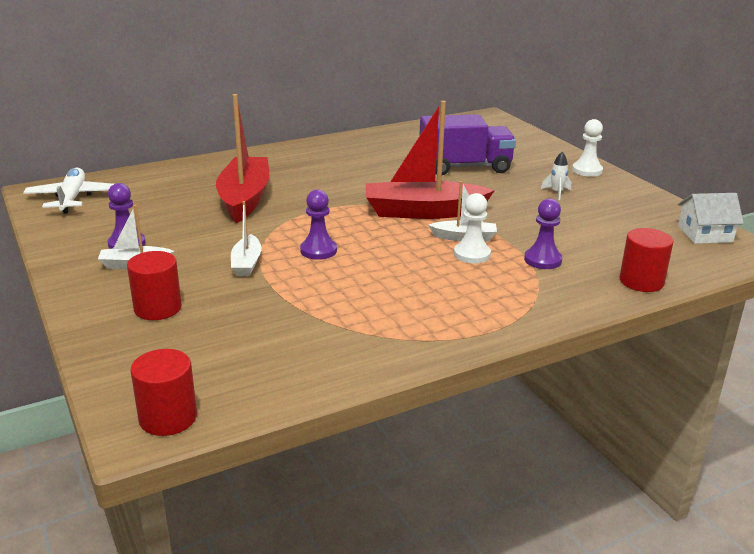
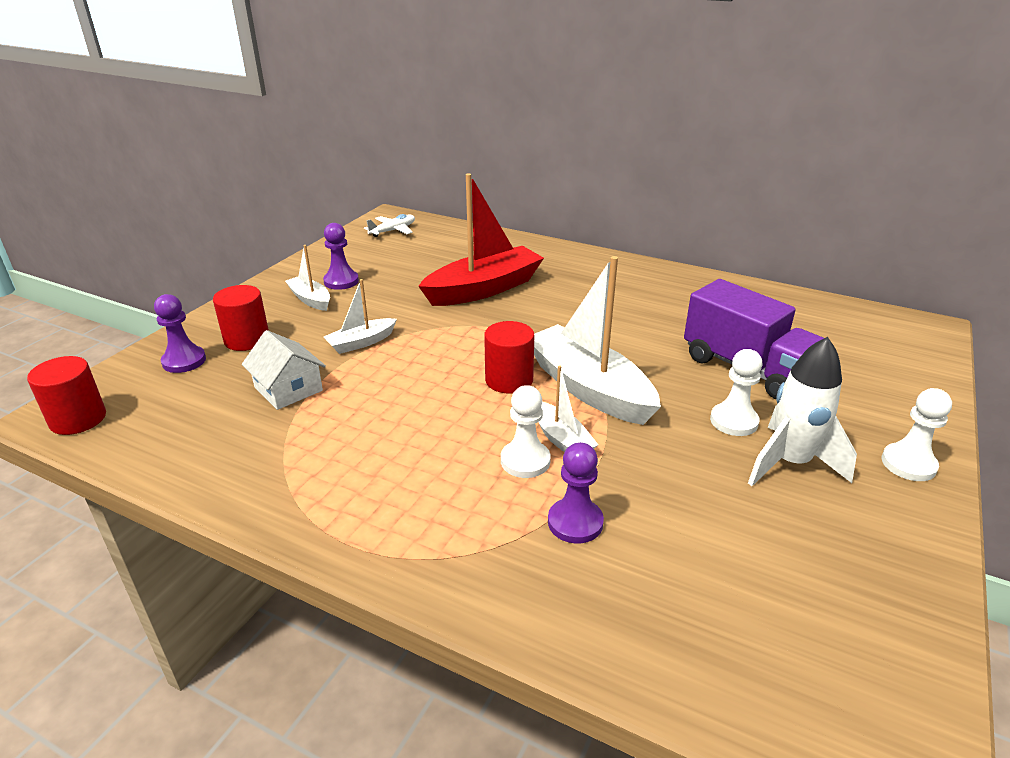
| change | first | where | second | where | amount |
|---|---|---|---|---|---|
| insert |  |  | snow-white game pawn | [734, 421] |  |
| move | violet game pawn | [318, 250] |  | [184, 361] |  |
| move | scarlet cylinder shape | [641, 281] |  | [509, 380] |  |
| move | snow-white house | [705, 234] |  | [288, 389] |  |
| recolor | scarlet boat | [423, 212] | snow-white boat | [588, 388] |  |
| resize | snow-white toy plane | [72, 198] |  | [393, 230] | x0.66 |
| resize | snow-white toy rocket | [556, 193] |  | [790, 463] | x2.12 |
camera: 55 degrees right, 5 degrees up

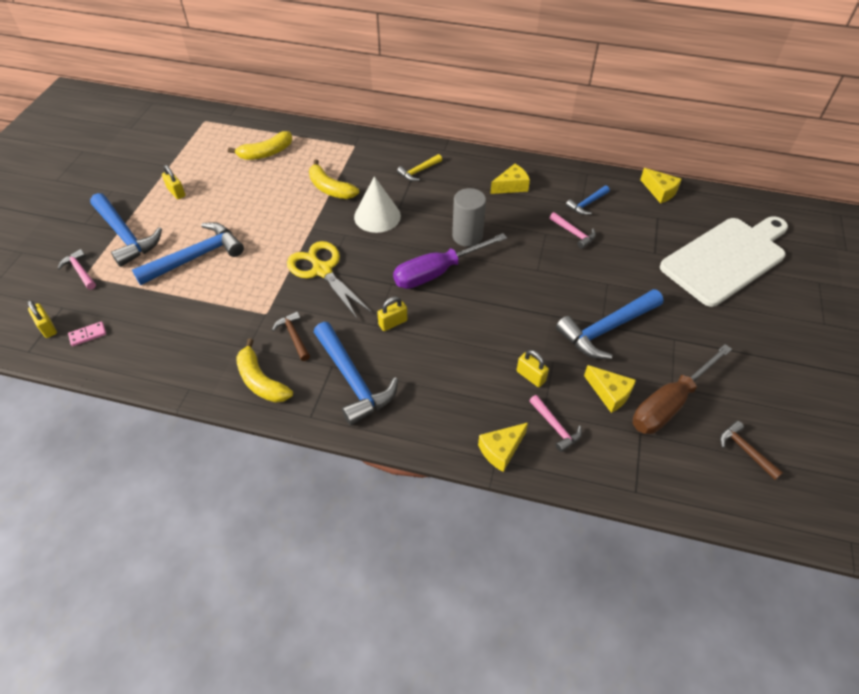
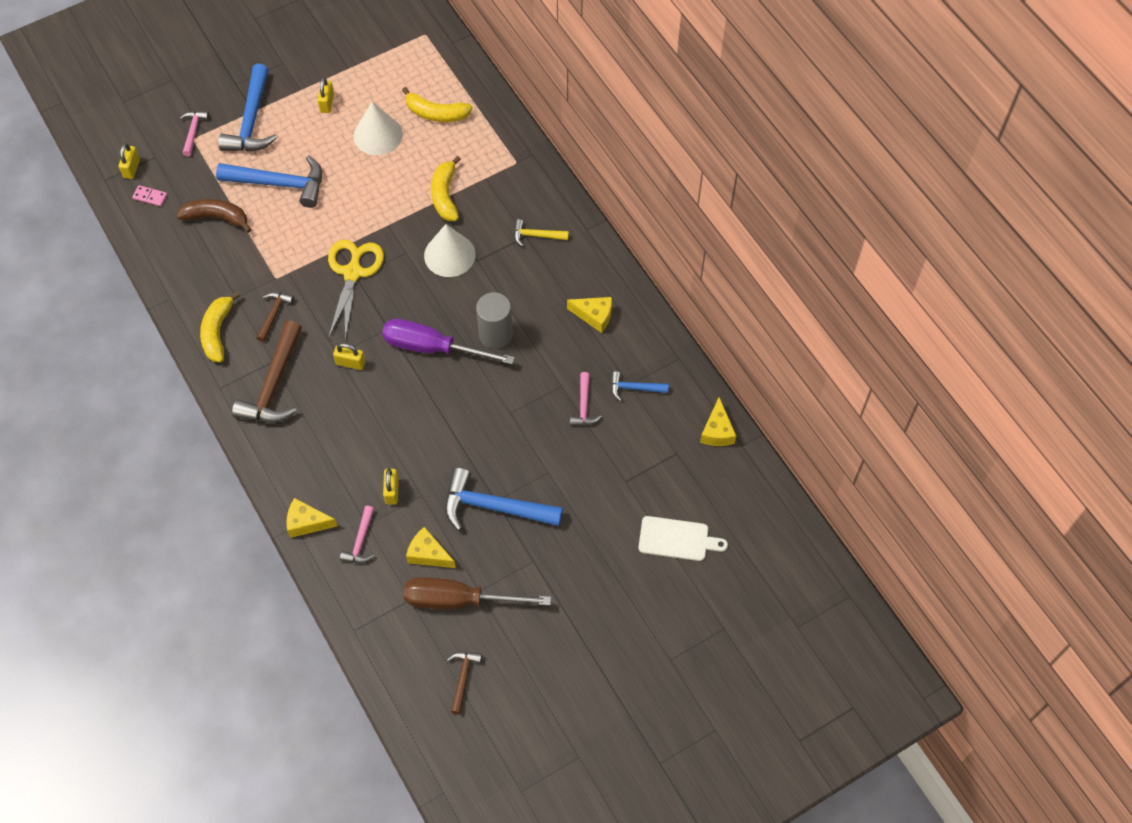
| change | first | where | second | where | amount |
|---|---|---|---|---|---|
| insert |  |  | brown banana | [217, 217] |  |
| insert |  |  | snow-white cone | [378, 135] |  |
| recolor | royal blue hammer | [352, 380] | brown hammer | [274, 385] |  |
| rotate | bright yellow cheese wedge | [609, 393] |  | [428, 554] | 120 degrees clockwise |
| resize | snow-white chopping board | [726, 258] |  | [677, 539] | x0.49 |
camera: 45 degrees right, 10 degrees up

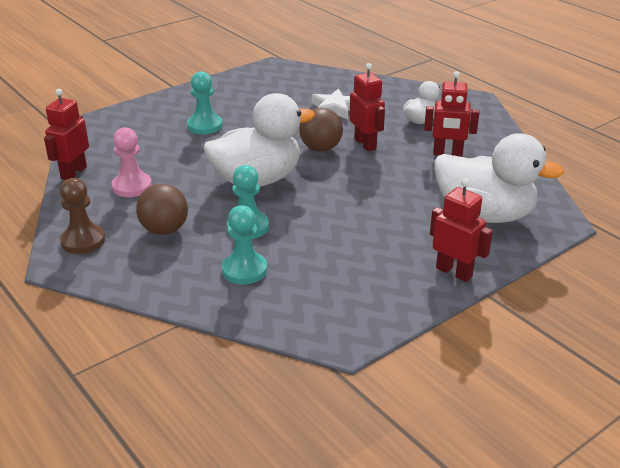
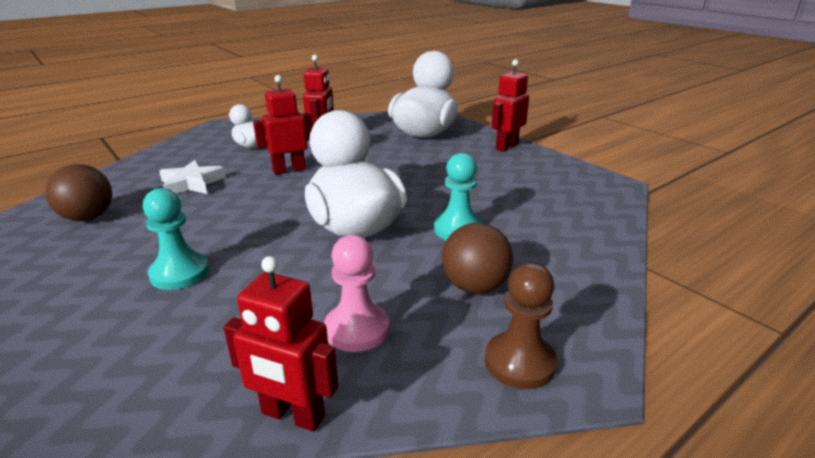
| change | first | where | second | where | amount |
|---|---|---|---|---|---|
| delete | aqua game pawn | [244, 270] |  |  |  |
| move | brown play ball | [320, 148] |  | [88, 217] |  |
camera: 90 degrees left, 5 degrees down

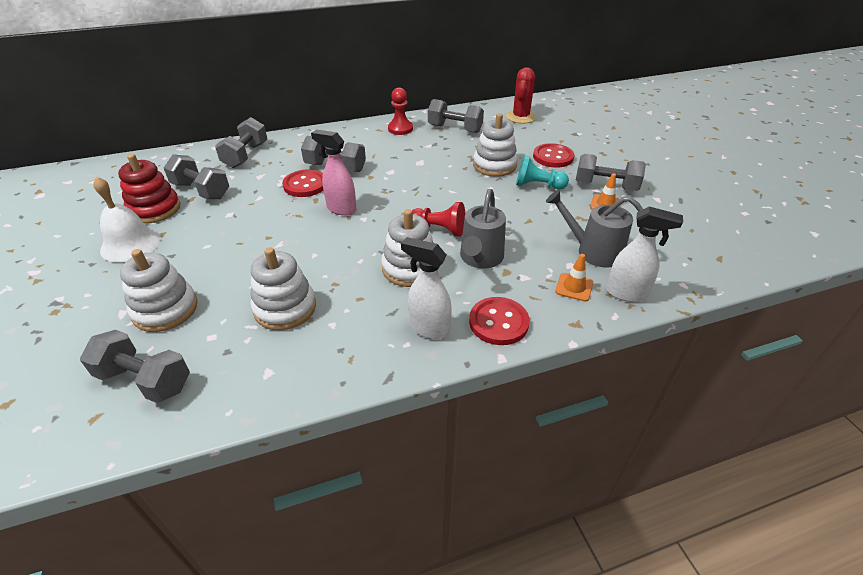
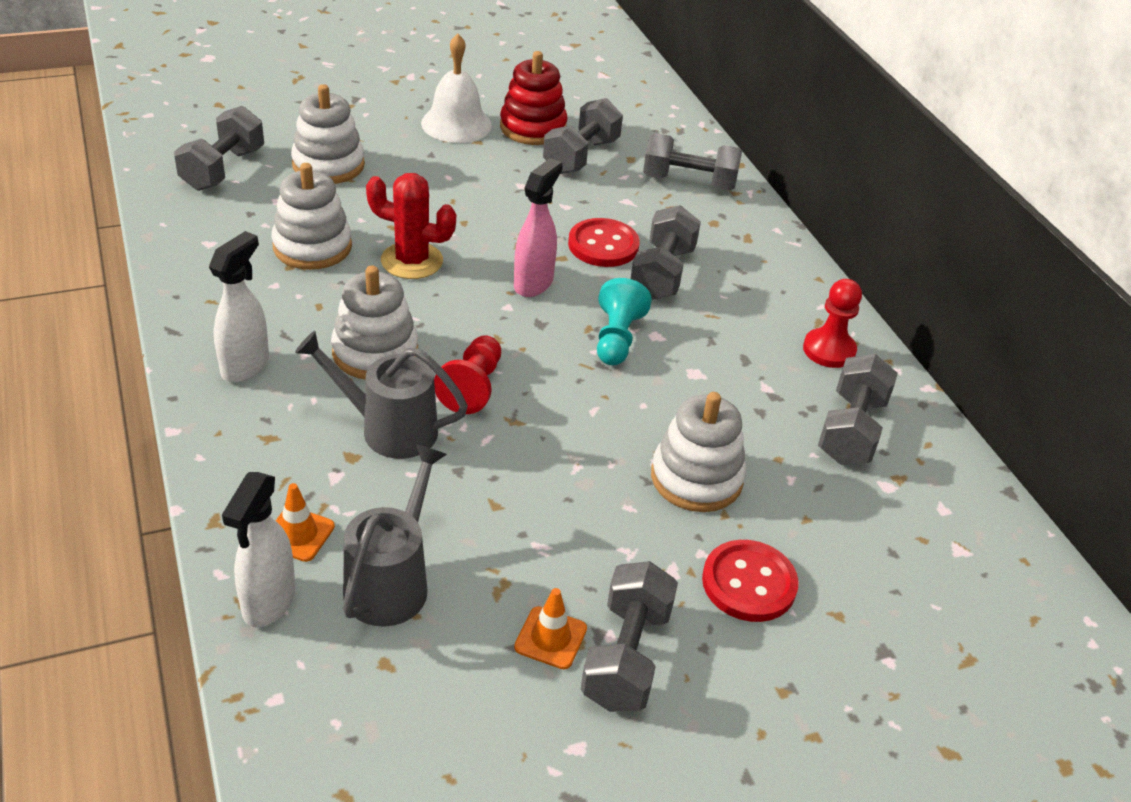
| change | first | where | second | where | amount |
|---|---|---|---|---|---|
| delete | scarlet shirt button | [498, 322] |  |  |  |
| move | scarlet cactus | [520, 117] |  | [412, 261] |  |
| move | aqua game pawn | [538, 185] |  | [617, 338] |  |
camera: 85 degrees right, 0 degrees up

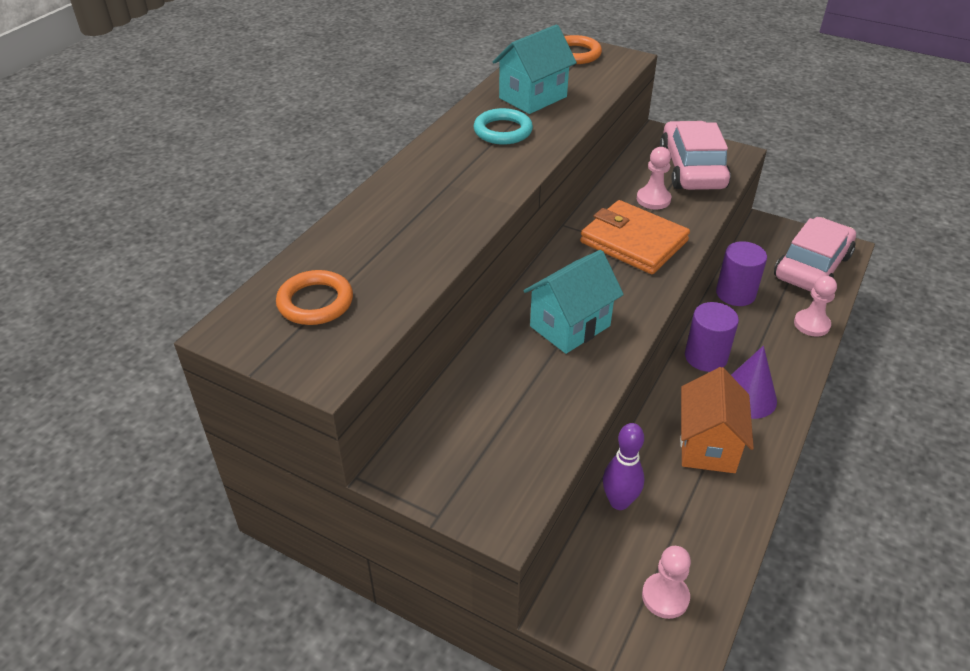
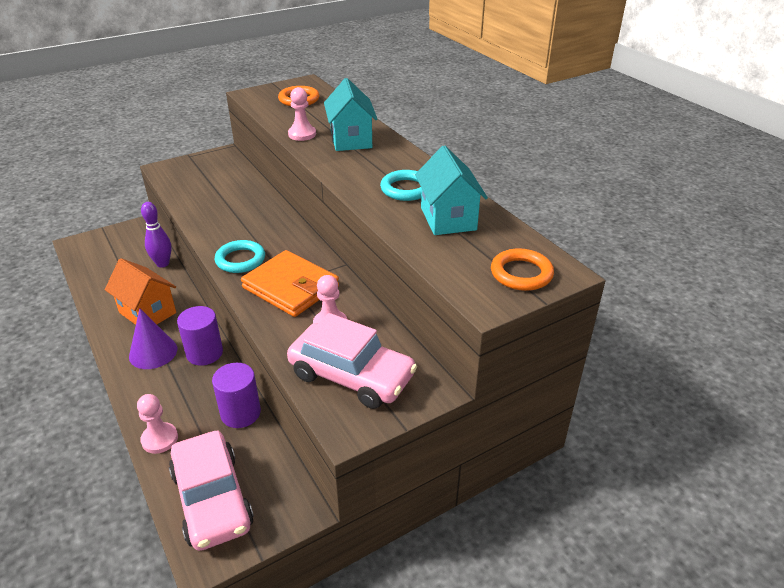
| change | first | where | second | where | amount |
|---|---|---|---|---|---|
| insert |  |  | aqua ring | [240, 260] |  |
| move | aqua house | [570, 326] |  | [351, 140] |  |
| move | rose-pink game pawn | [665, 597] |  | [302, 134] |  |
| rotate | orange-coloured billfold | [633, 242] |  | [291, 287] | 60 degrees clockwise |
camera: 120 degrees right, 5 degrees down

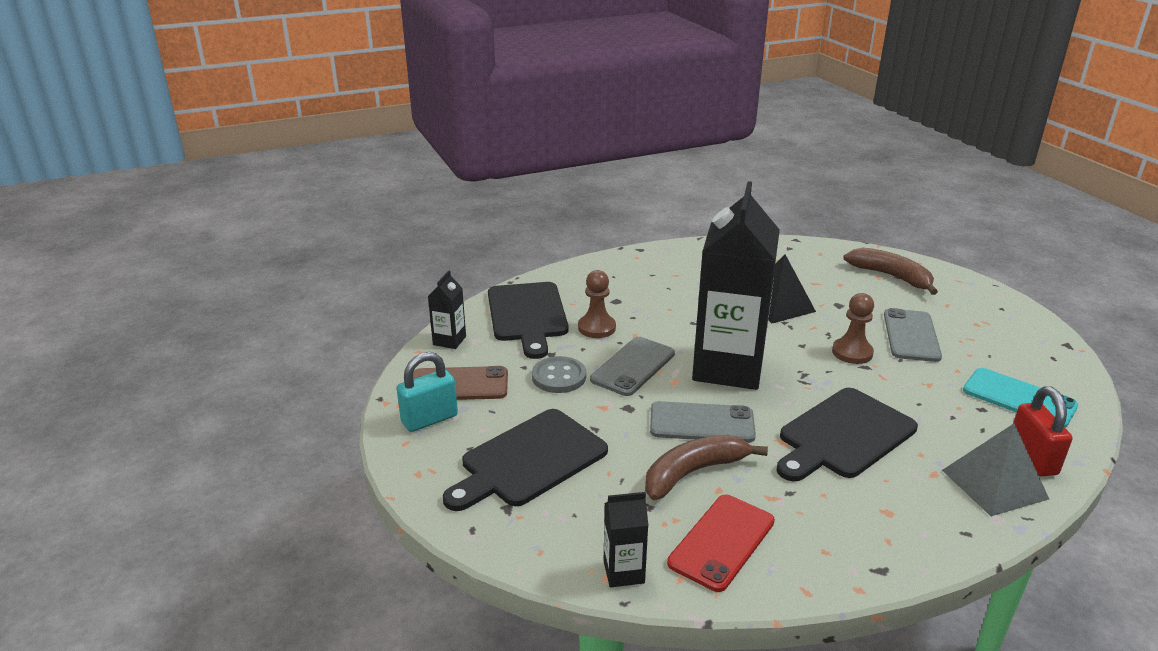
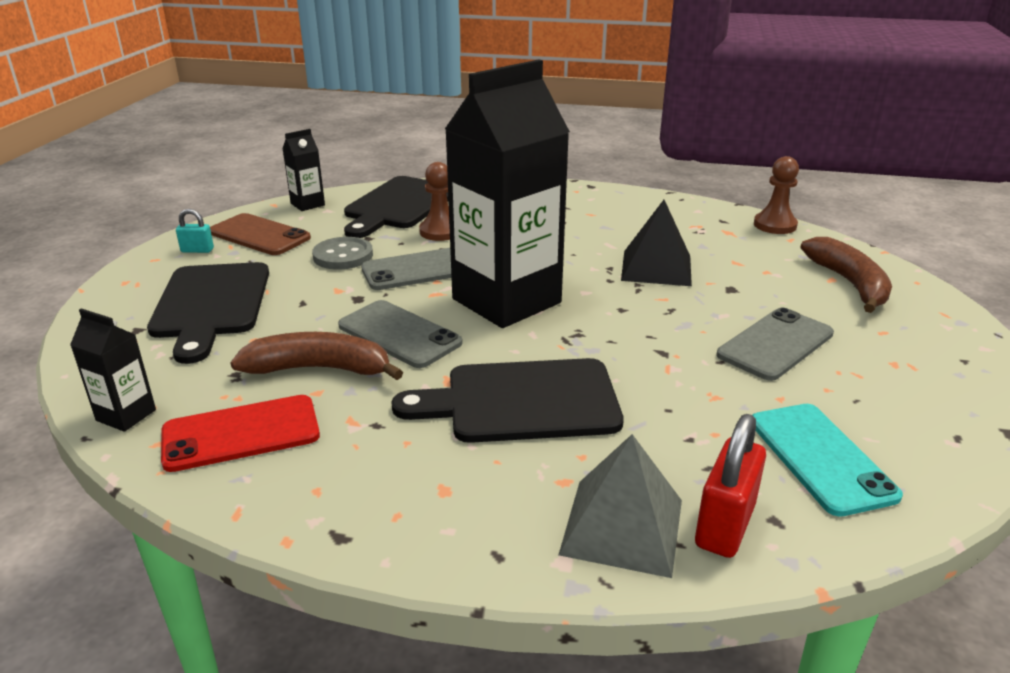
| change | first | where | second | where | amount |
|---|---|---|---|---|---|
| move | brown game pawn | [852, 352] |  | [775, 225] |  |
| rotate | black chopping board | [529, 460] |  | [211, 305] | 90 degrees counterclockwise |
| resize | aqua small lock | [429, 419] |  | [197, 250] | x0.56 |
camera: 35 degrees right, 0 degrees up

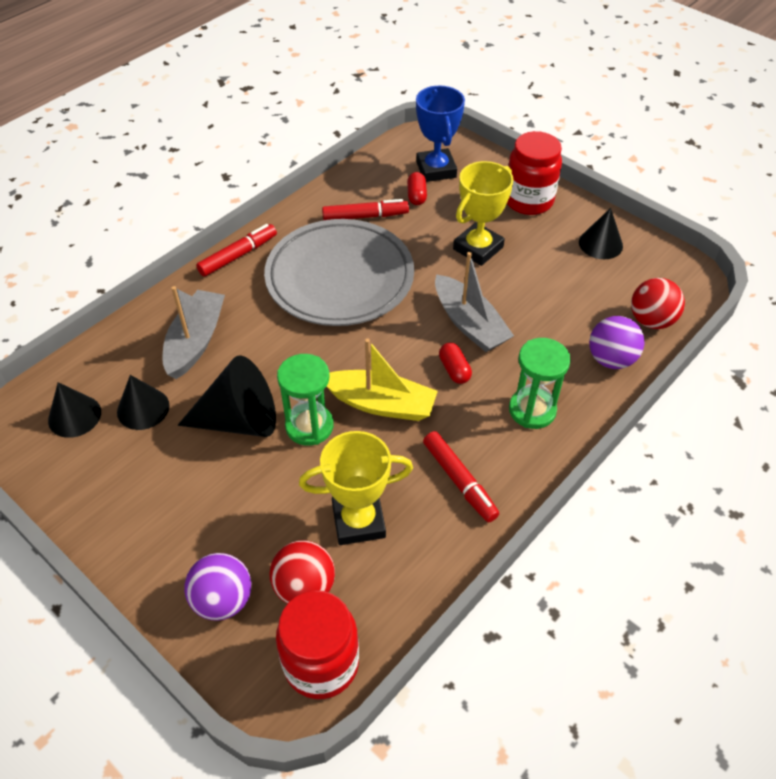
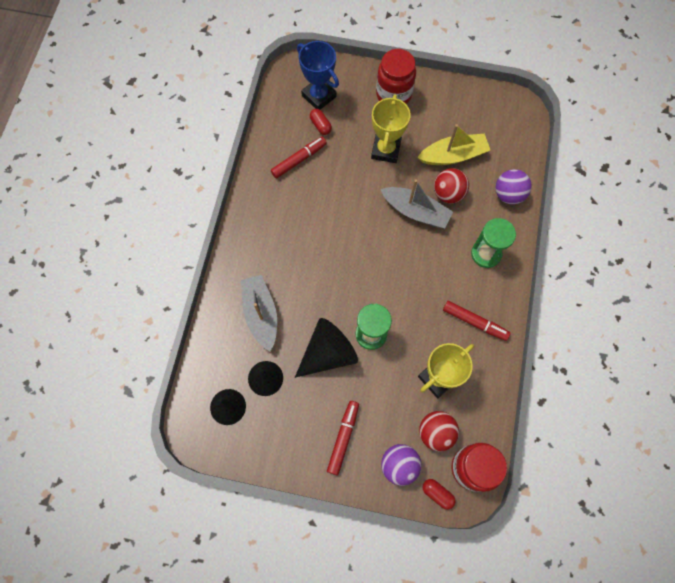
| change | first | where | second | where | amount |
|---|---|---|---|---|---|
| delete | grey flat dish | [340, 278] |  |  |  |
| delete | black cone | [600, 244] |  |  |  |
| move | scarlet felt pen | [238, 255] |  | [343, 438] |  |
| move | bright yellow boat | [381, 404] |  | [453, 155] |  |
| move | scarlet capsule | [454, 370] |  | [437, 494] |  |
| move | scarlet play ball | [651, 320] |  | [448, 193] |  |
camera: 30 degrees left, 20 degrees up

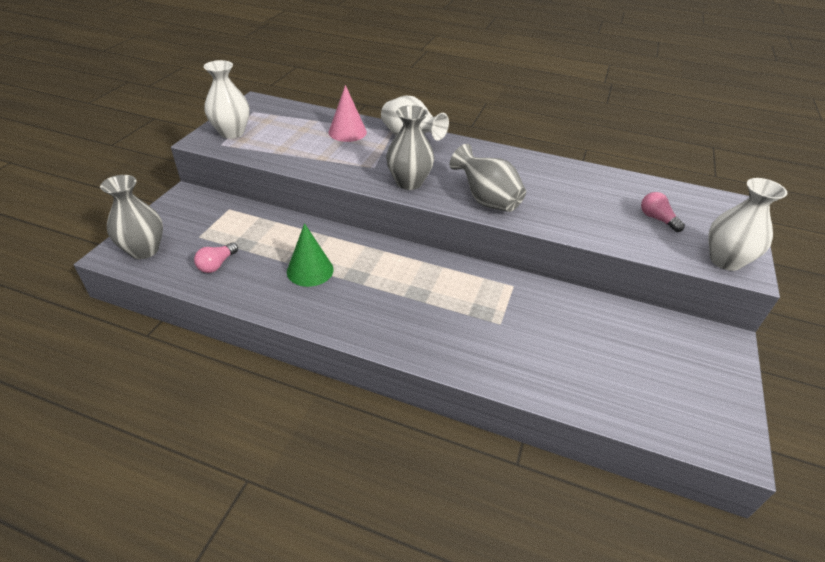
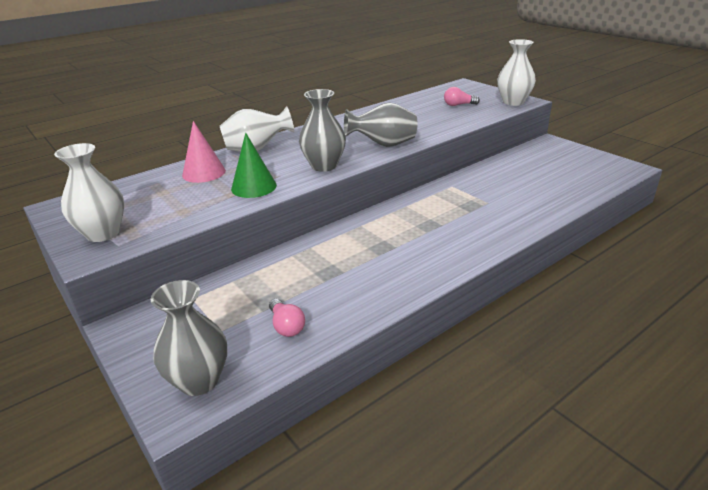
| change | first | where | second | where | amount |
|---|---|---|---|---|---|
| move | leaf-green cone | [310, 270] |  | [254, 187] |  |
camera: 55 degrees left, 10 degrees down

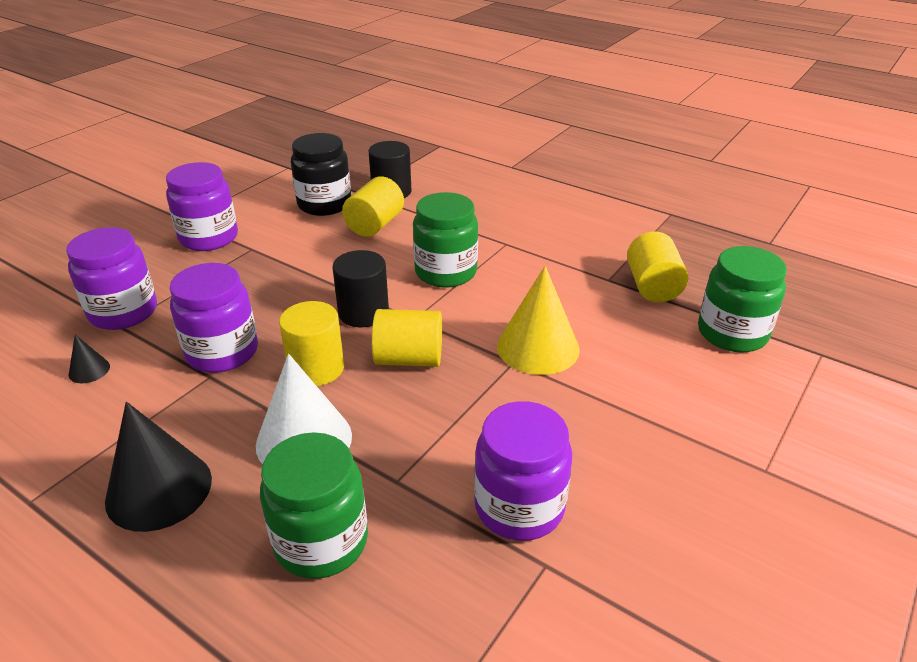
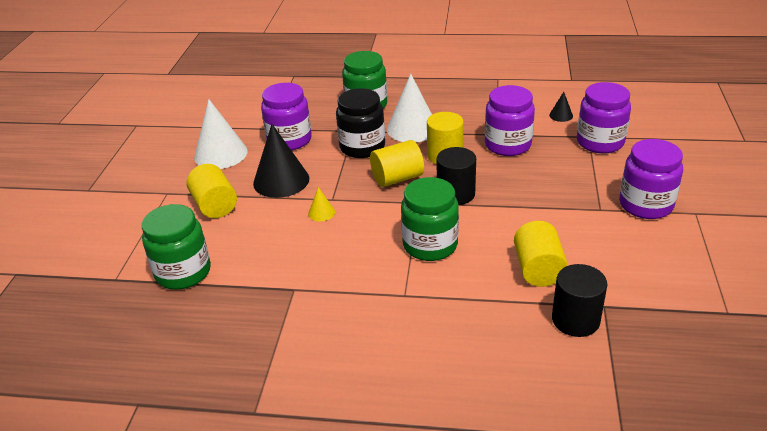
| change | first | where | second | where | amount |
|---|---|---|---|---|---|
| insert |  |  | snow-white cone | [221, 154] |  |
| move | black cone | [159, 489] |  | [281, 180] |  |
| move | black jam jar | [324, 204] |  | [362, 147] |  |
| move | bright yellow cylinder shape | [652, 286] |  | [215, 205] |  |
| resize | bright yellow cone | [538, 347] |  | [321, 213] | x0.45 |
camera: 155 degrees right, 0 degrees up

